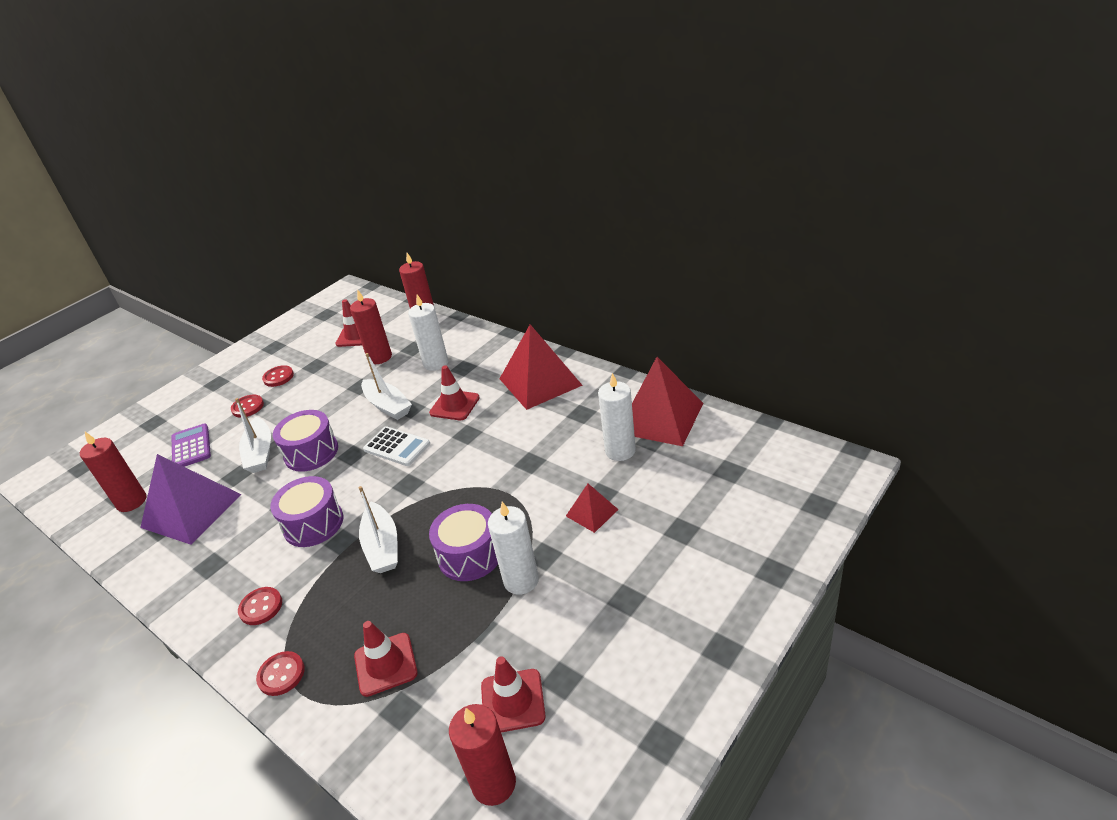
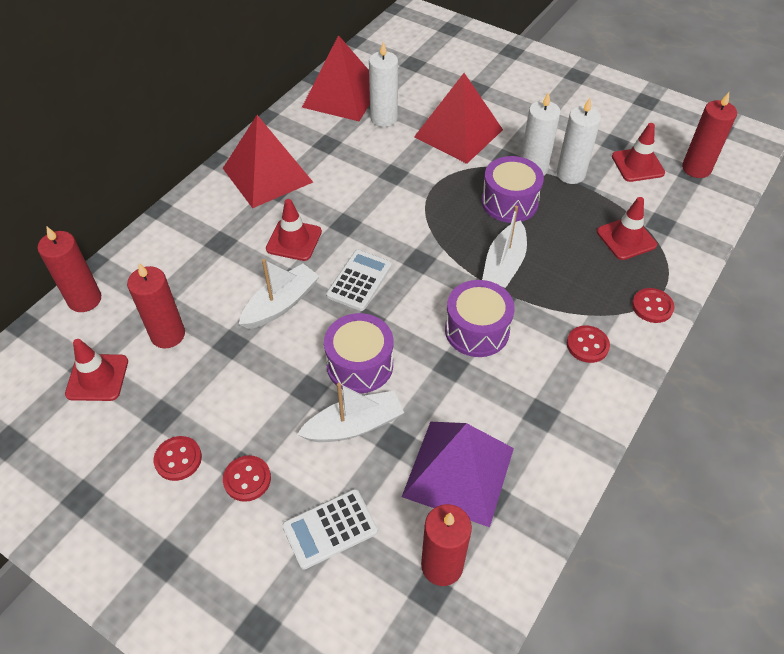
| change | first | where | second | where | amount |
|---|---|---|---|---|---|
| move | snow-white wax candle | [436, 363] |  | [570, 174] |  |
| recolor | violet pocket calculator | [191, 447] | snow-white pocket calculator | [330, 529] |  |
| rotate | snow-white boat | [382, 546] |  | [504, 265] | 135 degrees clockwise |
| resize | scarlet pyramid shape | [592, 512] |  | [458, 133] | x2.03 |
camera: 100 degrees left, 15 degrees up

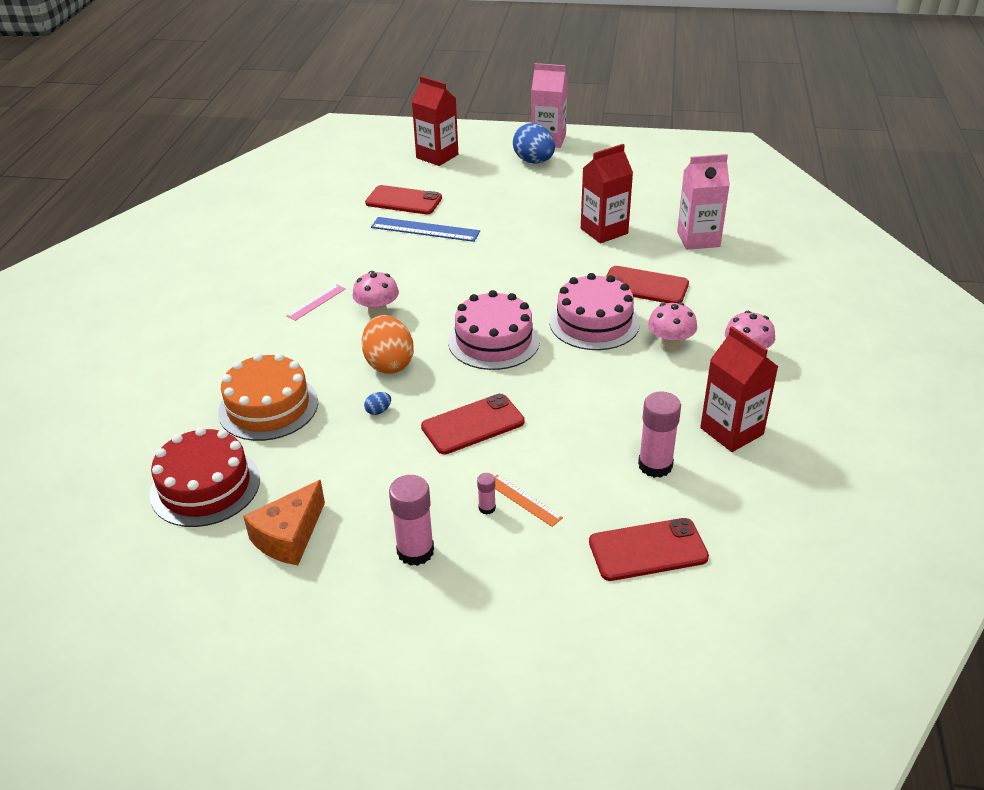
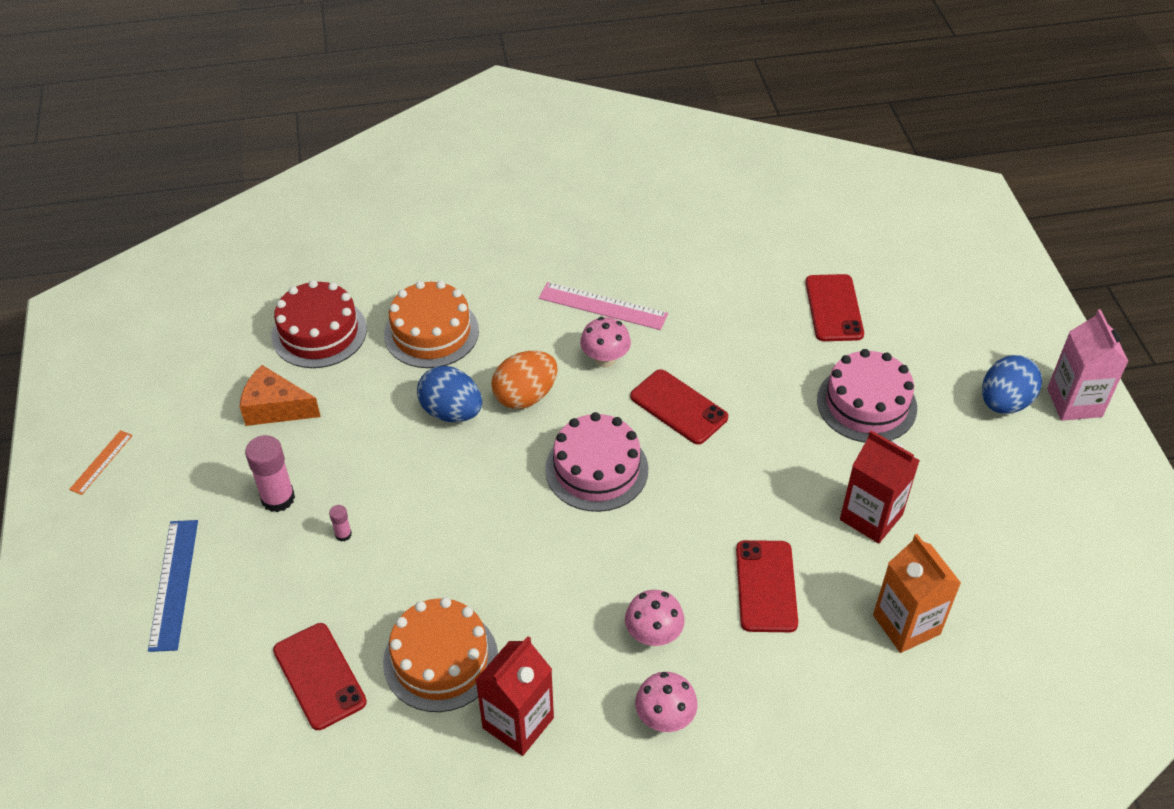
| change | first | where | second | where | amount |
|---|---|---|---|---|---|
| delete | scarlet milk carton | [437, 156] |  |  |  |
| move | royal blue ruler | [425, 229] |  | [173, 584] |  |
| move | scarlet phone | [473, 424] |  | [678, 407] |  |
| move | orange-coloured ruler | [524, 500] |  | [101, 462] |  |
| move | rose-pink cake | [594, 322] |  | [866, 404] |  |
| replace | rose-pink glue | [655, 465] | orange-coloured cake | [440, 659] |  |
| recolor | rose-pink milk carton | [698, 239] | orange-coloured milk carton | [906, 624] |  |
| resize | rose-pink ruler | [316, 302] |  | [603, 306] | x1.73 |
| resize | royal blue toy egg | [378, 411] |  | [451, 412] | x2.50 |
camera: 70 degrees right, 10 degrees up

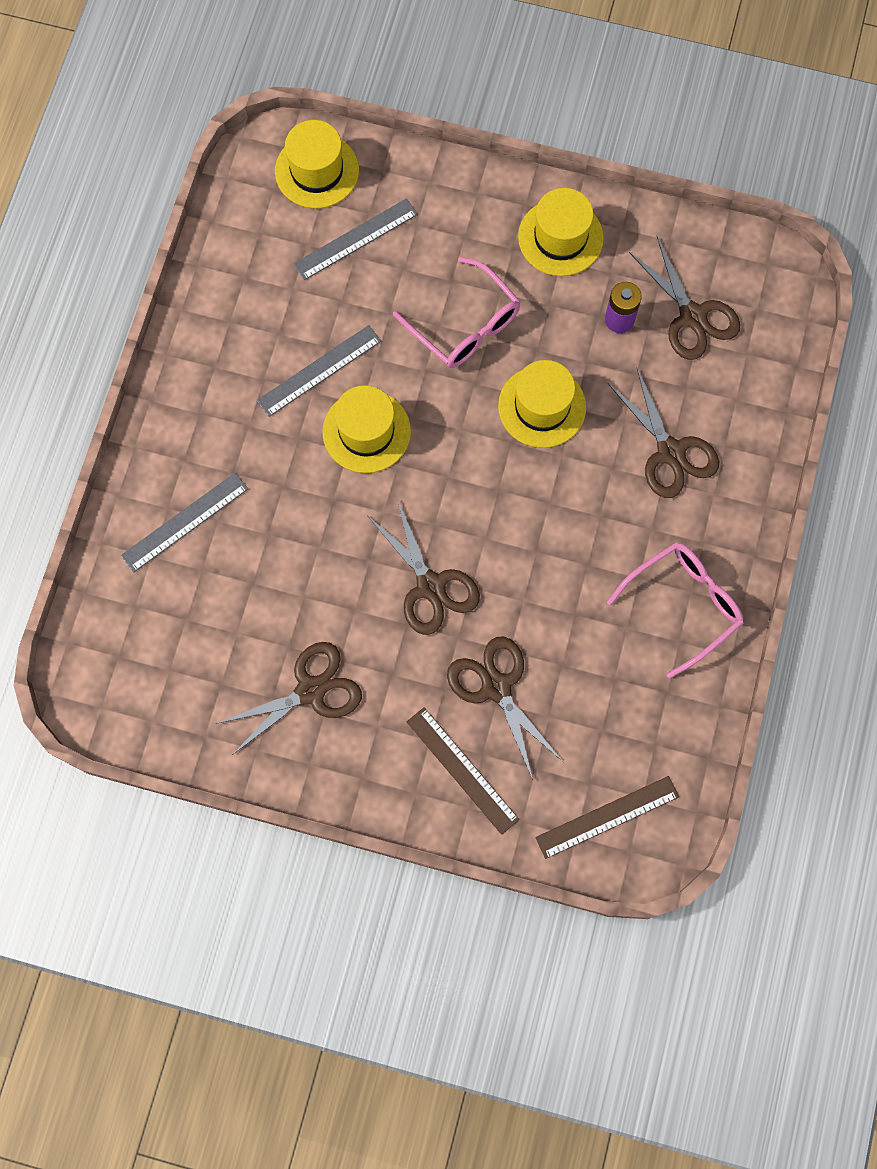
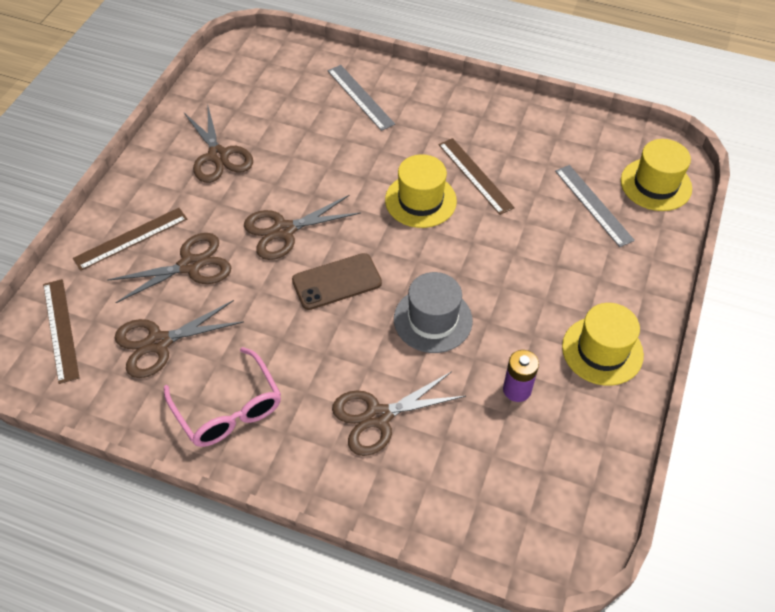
| change | first | where | second | where | amount |
|---|---|---|---|---|---|
| delete | rose-pink eyeglasses | [465, 325] |  |  |  |
| insert |  |  | brown phone | [336, 282] |  |
| move | brown pair of scissors | [692, 316] |  | [158, 342] |  |
| recolor | grey ruler | [319, 370] | brown ruler | [475, 175] |  |
| recolor | bright yellow top hat | [542, 406] | grey top hat | [433, 320] |  |
camera: 95 degrees right, 20 degrees down

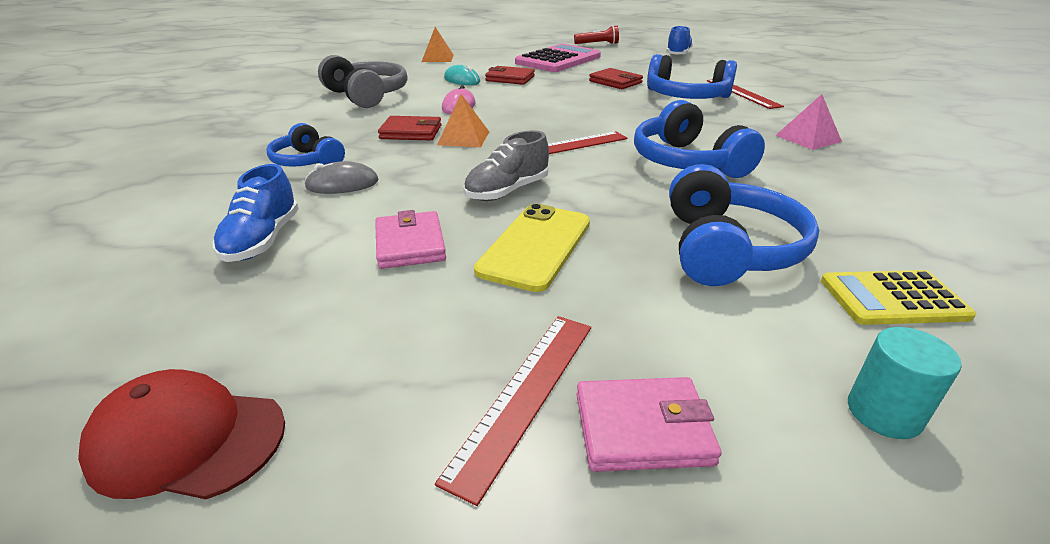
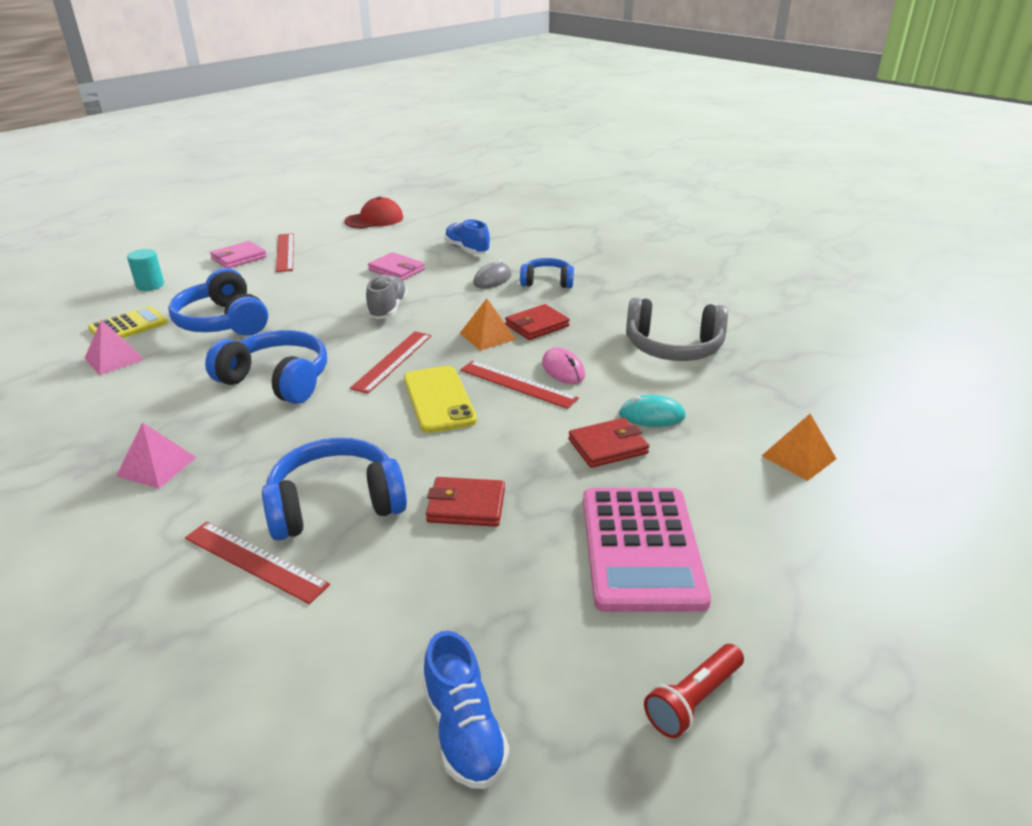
| change | first | where | second | where | amount |
|---|---|---|---|---|---|
| insert |  |  | rose-pink pyramid shape | [114, 359] |  |
| insert |  |  | scarlet ruler | [517, 384] |  |
| move | bright yellow phone | [535, 246] |  | [439, 399] |  |
camera: 140 degrees right, 0 degrees up

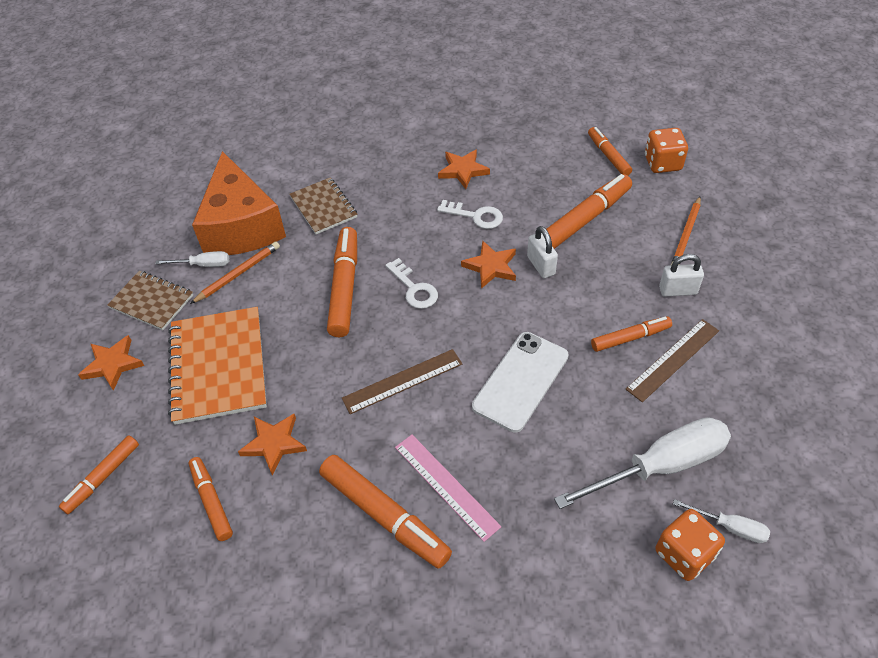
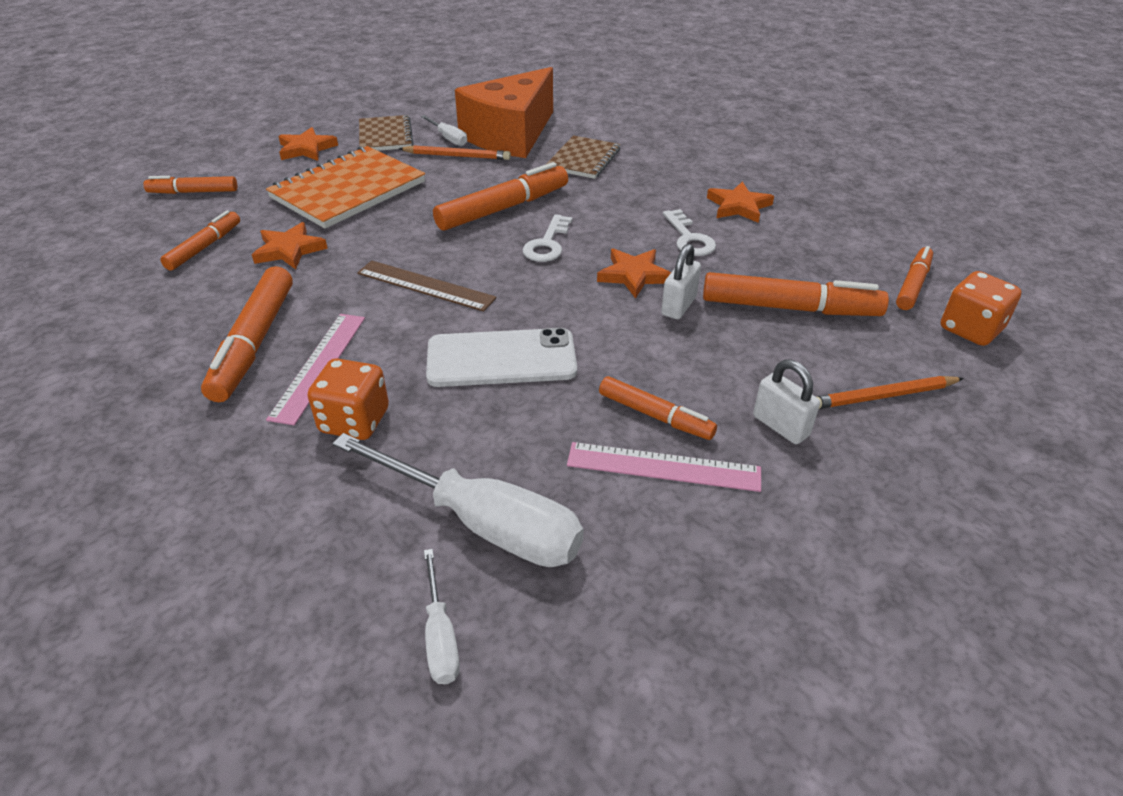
| change | first | where | second | where | amount |
|---|---|---|---|---|---|
| move | orange-coloured die | [684, 554] |  | [354, 421] |  |
| recolor | brown ruler | [673, 359] | rose-pink ruler | [663, 467] |  |
camera: 50 degrees right, 10 degrees down

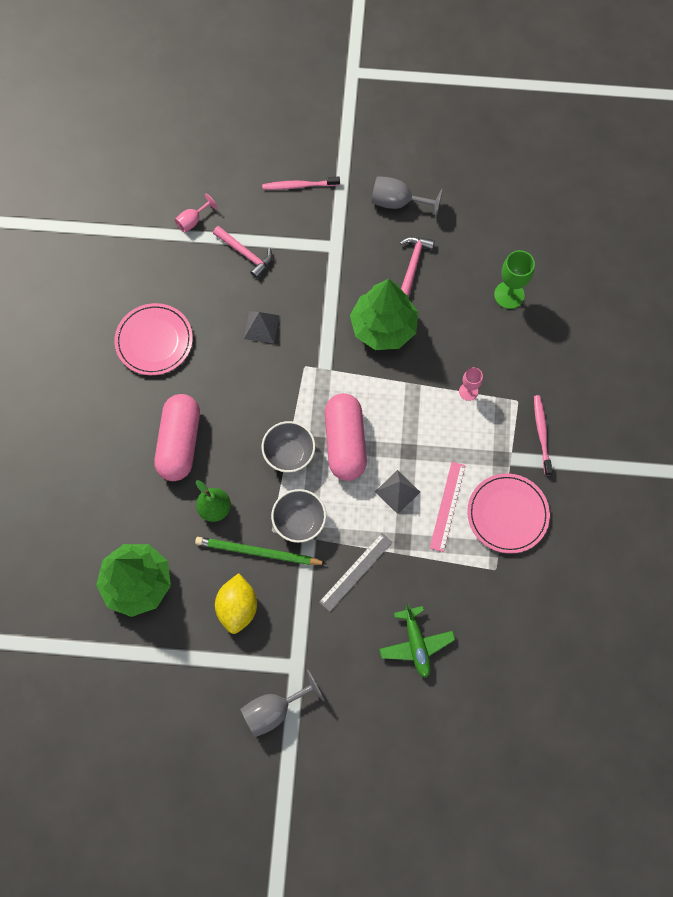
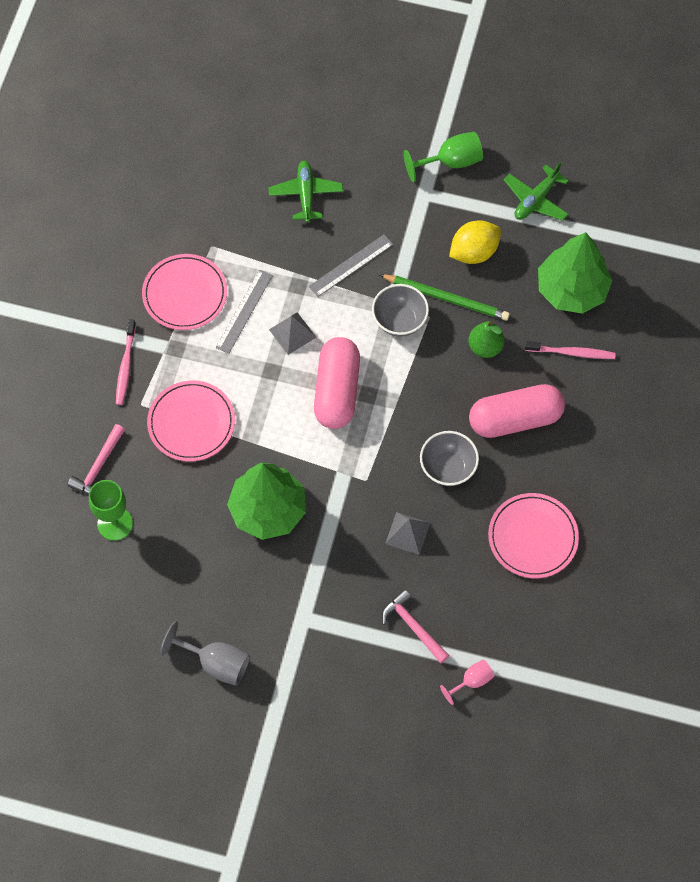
| change | first | where | second | where | amount |
|---|---|---|---|---|---|
| insert |  |  | leaf-green toy plane | [536, 200] |  |
| move | rose-pink tooth brush | [299, 185] |  | [572, 353] |  |
| move | grey bowl | [289, 454] |  | [448, 468] |  |
| move | rose-pink hammer | [413, 264] |  | [99, 466] |  |
| replace | rose-pink goblet | [468, 391] | rose-pink flat dish | [191, 423] |  |
| recolor | grey goblet | [274, 709] | leaf-green goblet | [451, 162] |  |
| recolor | rose-pink ruler | [447, 506] | grey ruler | [244, 311] |  |
| rotate | rose-pink capsule | [180, 443] |  | [515, 419] | 60 degrees clockwise |
| rotate | bright yellow toy lemon | [238, 607] |  | [474, 252] | 45 degrees clockwise |
camera: 170 degrees left, 5 degrees down

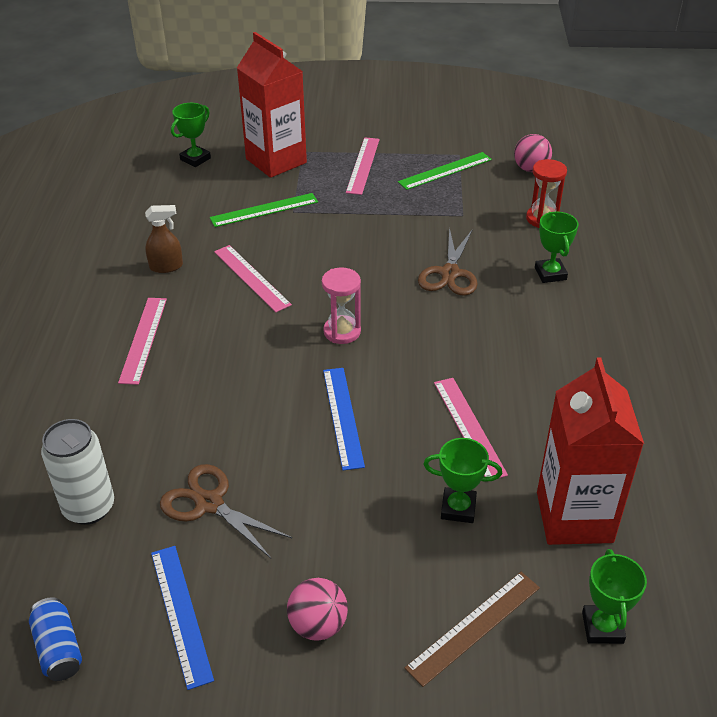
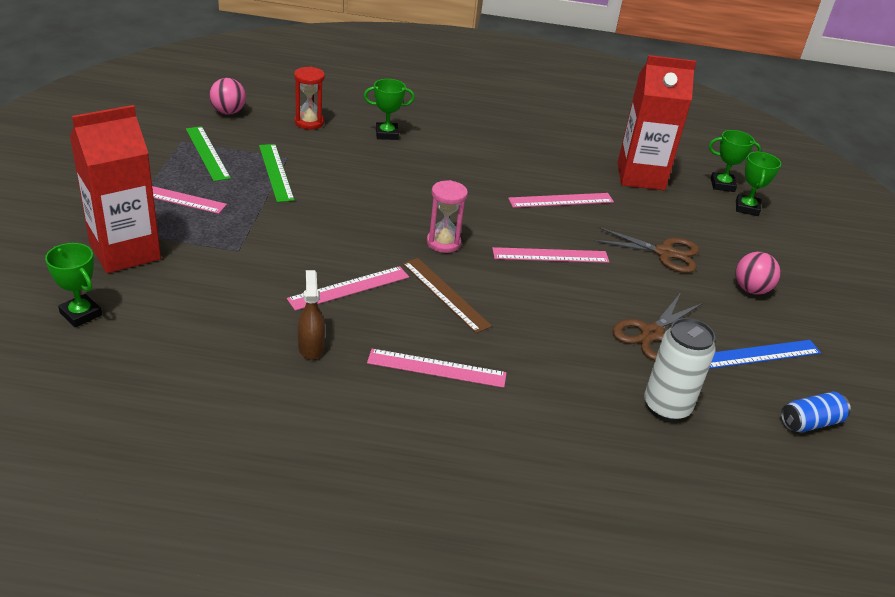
| change | first | where | second | where | amount |
|---|---|---|---|---|---|
| move | leaf-green ruler | [264, 210] |  | [276, 172] |  |
| move | brown ruler | [474, 627] |  | [445, 294] |  |
| move | brown pair of scissors | [450, 273] |  | [664, 253] |  |
| move | leaf-green trophy | [458, 508] |  | [747, 208] |  |
| recolor | royal blue ruler | [343, 417] | rose-pink ruler | [550, 255] |  |
camera: 90 degrees left, 5 degrees down

